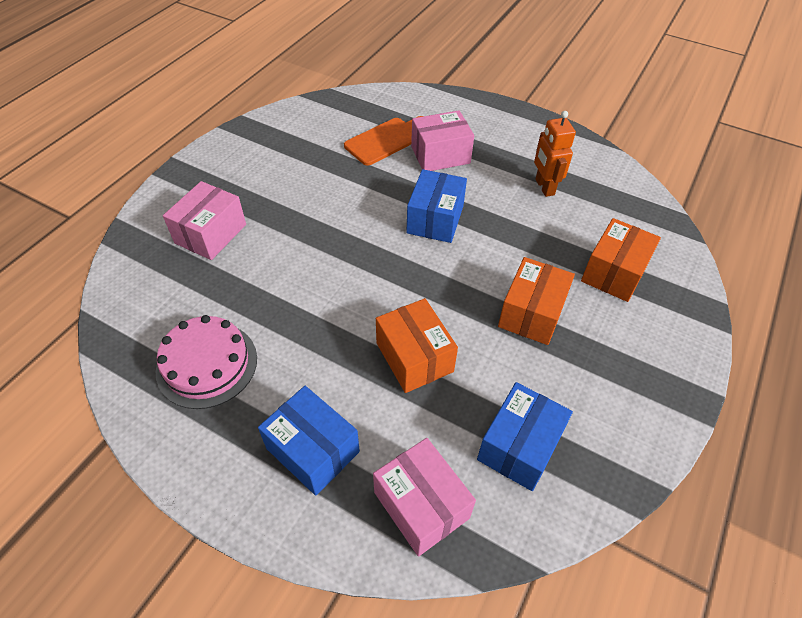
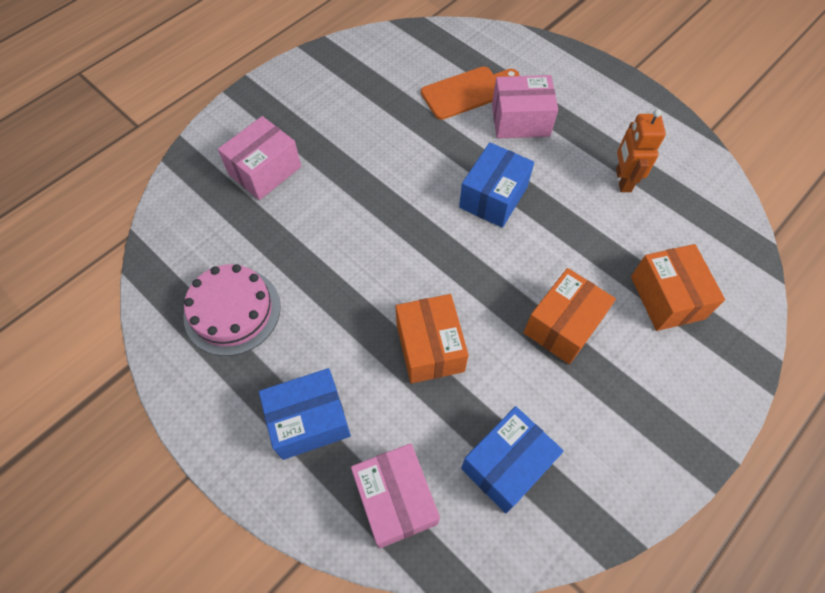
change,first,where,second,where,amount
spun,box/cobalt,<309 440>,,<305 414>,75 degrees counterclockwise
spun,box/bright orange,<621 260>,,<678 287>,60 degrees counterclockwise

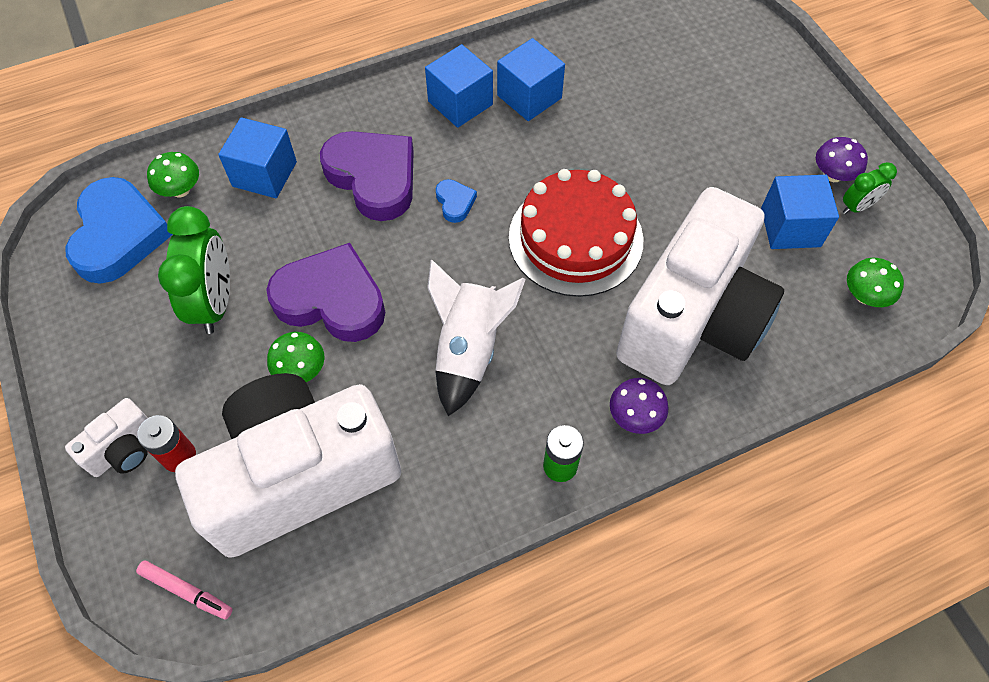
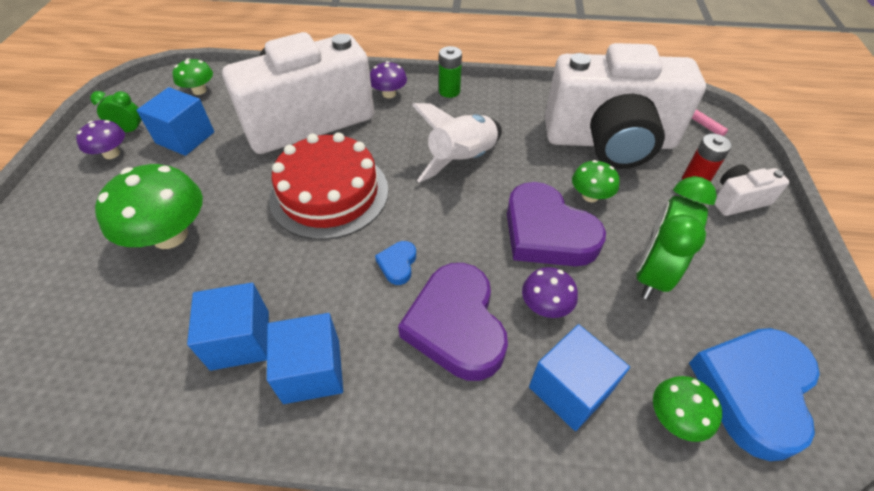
change,first,where,second,where,amount
appeared,,,toadstool/leaf-green,<149 206>,
appeared,,,toadstool/violet,<550 292>,

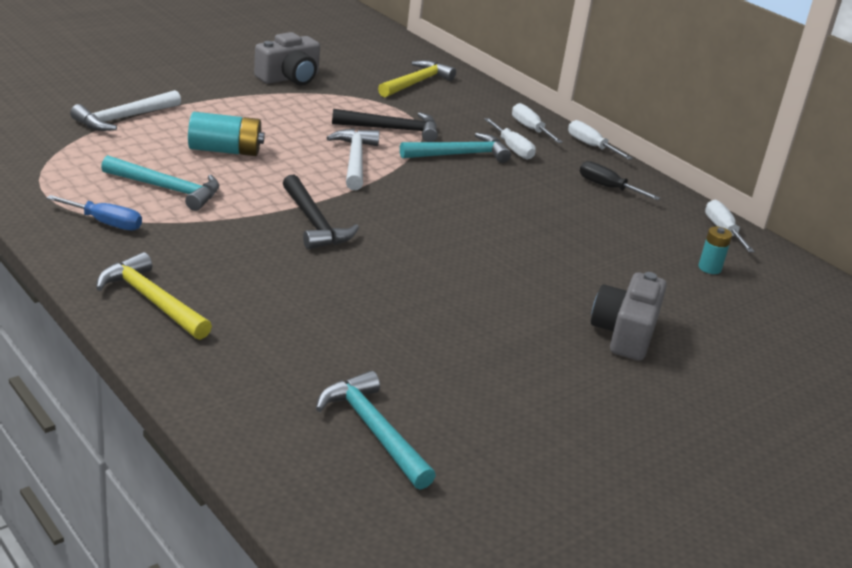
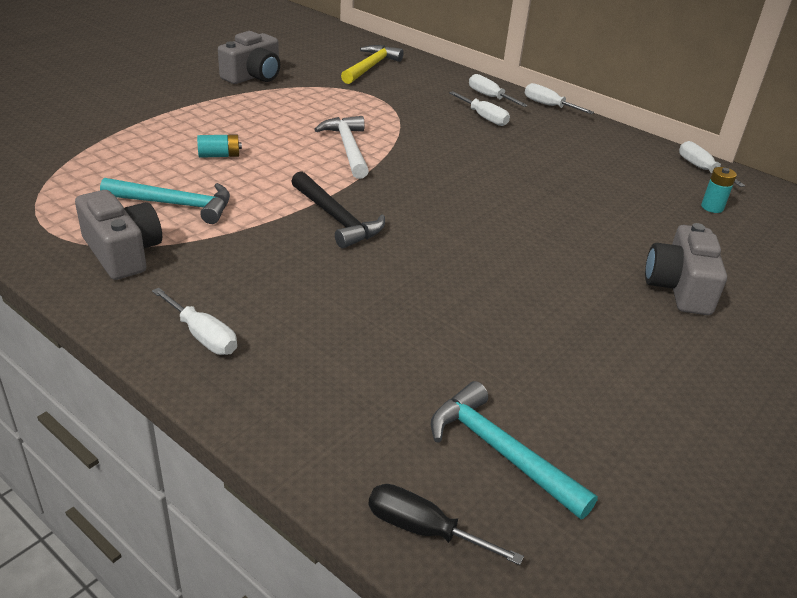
change,first,where,second,where,amount
exchanged,hand screwdriver/cobalt,<94 213>,photo camera/gray,<118 235>,
exchanged,hammer/golden,<154 296>,hand screwdriver/white,<194 321>,
size,AA battery/teal,<226 134>,,<219 146>,x0.58
relocated,hand screwdriver/ebony,<619 180>,,<446 524>,
missing,hammer/white,<125 110>,,,
missing,hammer/ebony,<385 125>,,,
missing,hammer/teal,<455 148>,,,

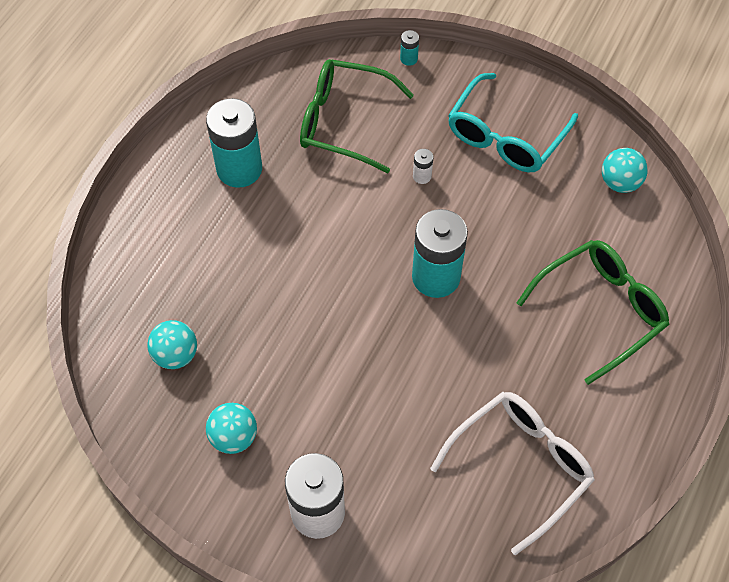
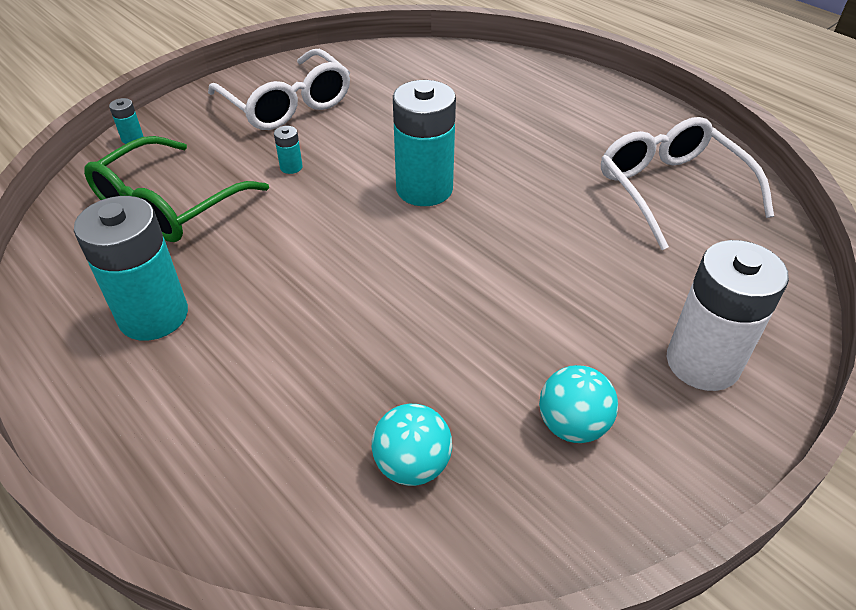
change,first,where,second,where,amount
colour,eyeglasses/teal,<513 122>,eyeglasses/white,<279 89>,
colour,AA battery/white,<423 166>,AA battery/teal,<288 150>,
missing,eyeglasses/leaf-green,<593 312>,,,
missing,play ball/teal,<625 170>,,,

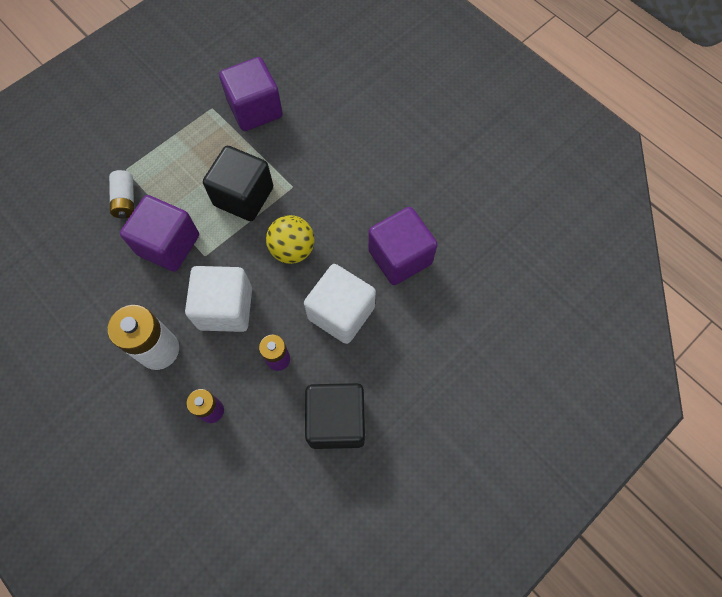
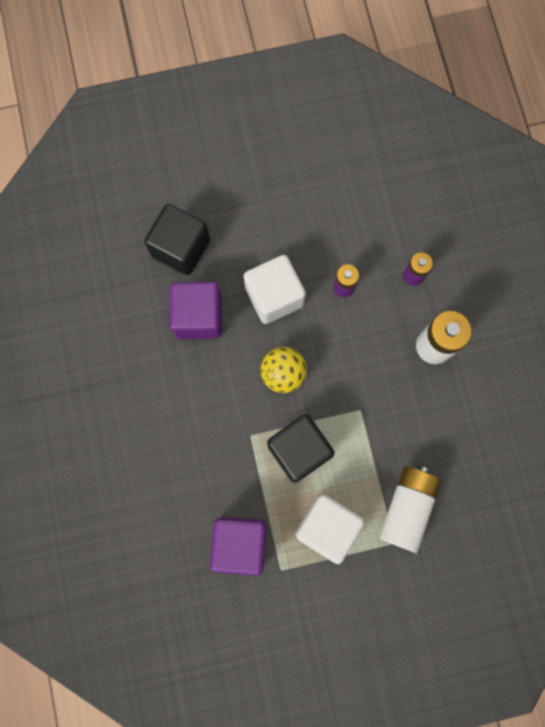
change,first,where,second,where,amount
relocated,solid cube/ebony,<335 416>,,<177 239>,
relocated,solid cube/white,<218 299>,,<329 529>,
size,AA battery/white,<121 194>,,<410 509>,x1.71
missing,solid cube/violet,<159 233>,,,

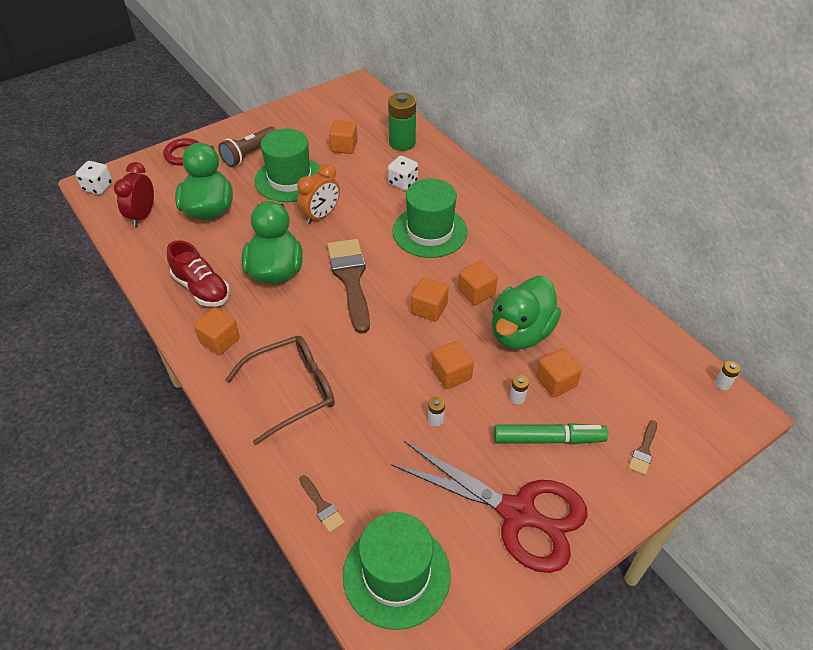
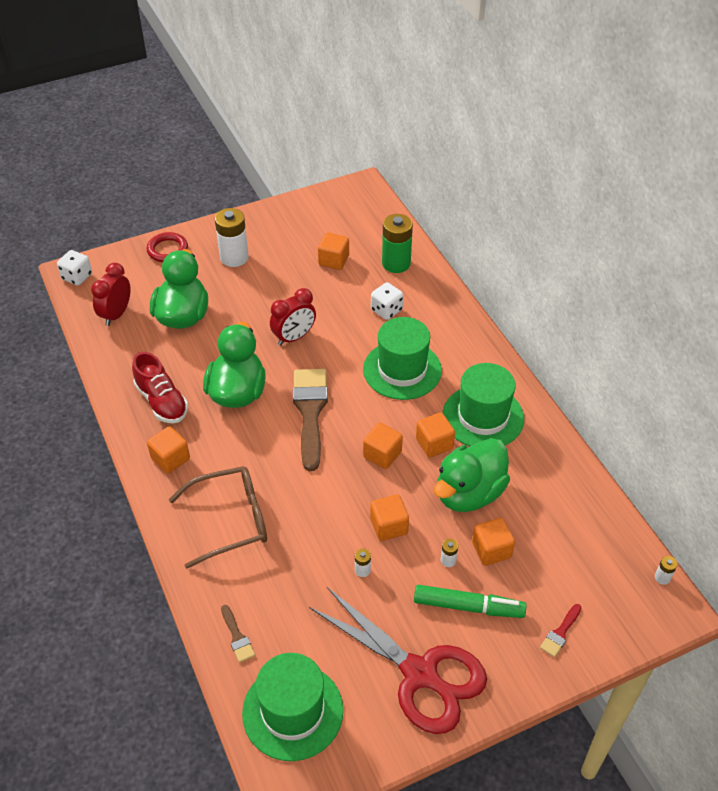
change,first,where,second,where,amount
exchanged,pocket torch/russet,<247 146>,AA battery/white,<232 237>,
colour,bedside clock/bright orange,<318 194>,bedside clock/red,<293 317>,
relocated,hat/leaf-green,<287 165>,,<483 404>,
colour,paintbrush/russet,<643 447>,paintbrush/red,<561 630>,

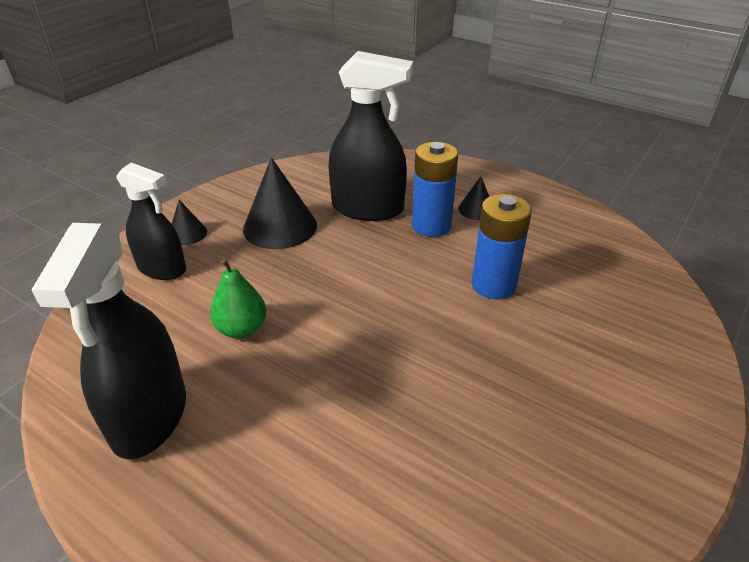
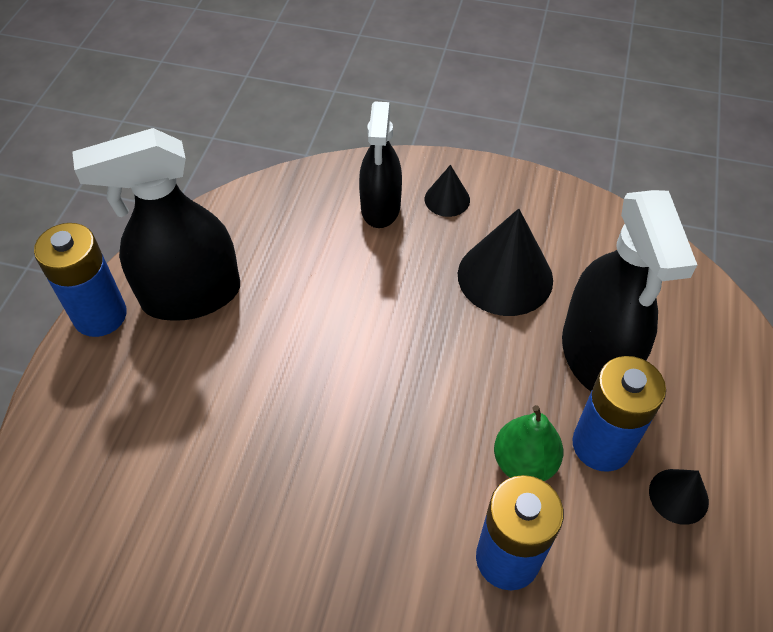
change,first,where,second,where,amount
appeared,,,AA battery/cobalt,<80 280>,
relocated,pear/leaf-green,<238 299>,,<528 443>,

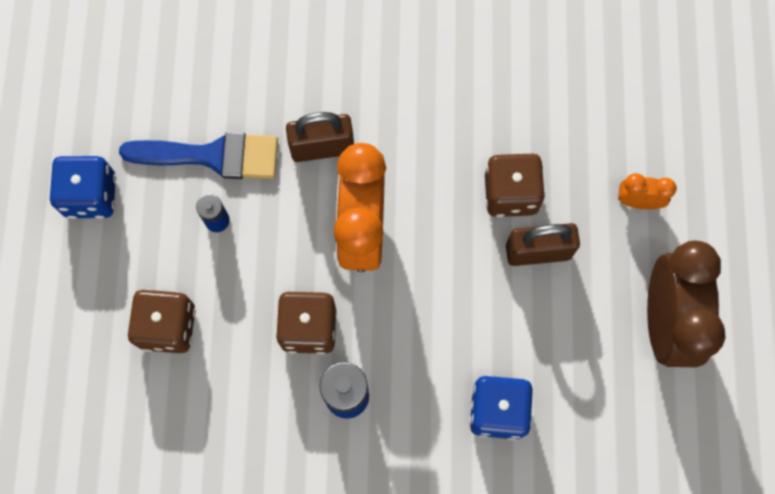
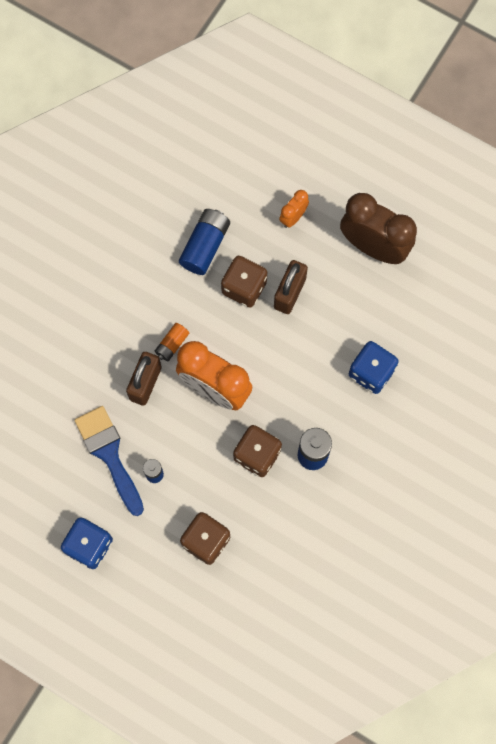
change,first,where,second,where,amount
spun,paintbrush/cobalt,<198 155>,,<109 461>,60 degrees counterclockwise
appeared,,,AA battery/bright orange,<172 342>,
appeared,,,AA battery/cobalt,<204 242>,

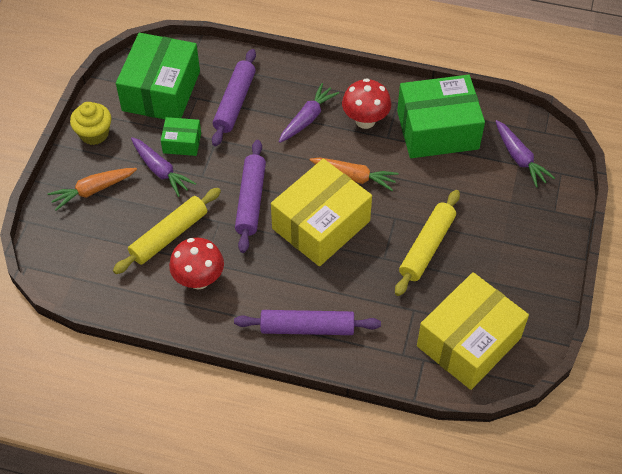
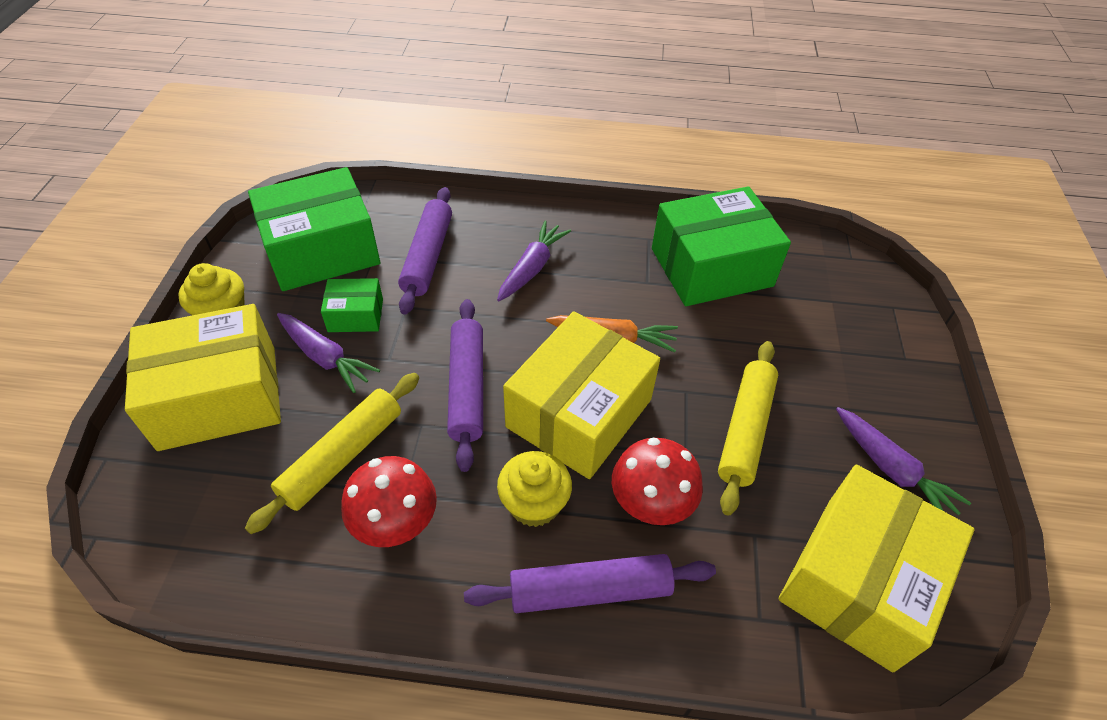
change,first,where,second,where,amount
exchanged,root vegetable/bright orange,<92 189>,box/golden,<203 377>,
spun,box/leaf-green,<158 76>,,<314 229>,60 degrees clockwise
appeared,,,muffin/golden,<534 489>,
relocated,toadstool/red,<366 103>,,<657 481>,
relocated,root vegetable/violet,<525 154>,,<903 461>,

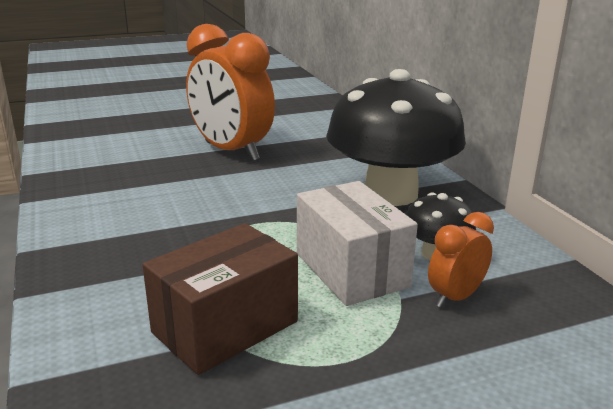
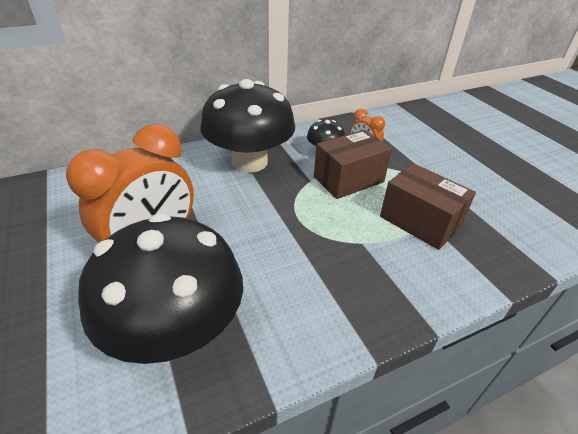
change,first,where,second,where,amount
appeared,,,toadstool/ebony,<160 288>,
colour,box/white,<357 243>,box/russet,<353 164>,

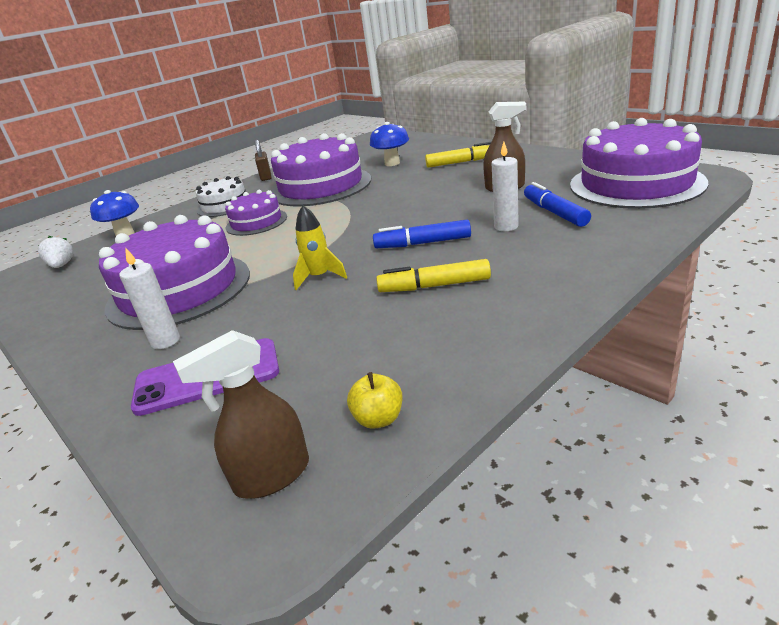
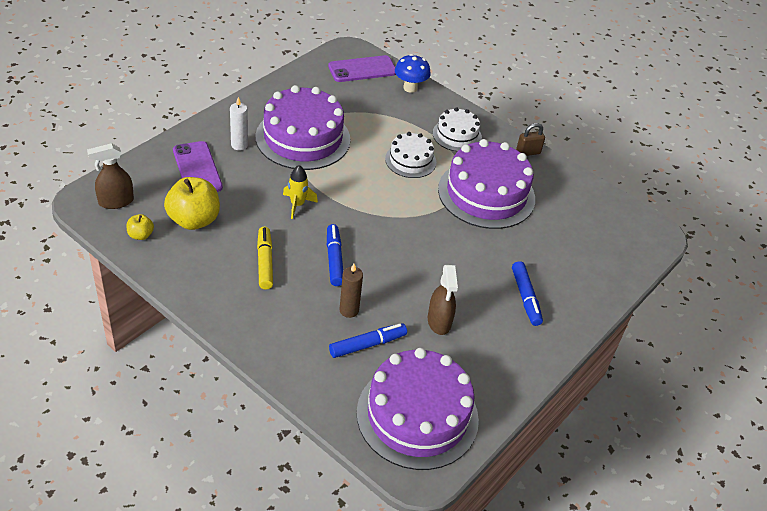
change,first,where,second,where,amount
spun,spray cleaner/russet,<241 414>,,<110 176>,75 degrees counterclockwise
appeared,,,apple fruit/golden,<192 203>,
exchanged,strawberry/white,<55 252>,smartphone/violet,<362 68>,
colour,candle/white,<505 186>,candle/russet,<351 291>,
colour,gateau/violet,<256 213>,gateau/white,<410 155>,
colour,felt pen/golden,<458 155>,felt pen/cobalt,<527 293>,
missing,toadstool/cobalt,<389 144>,,,

